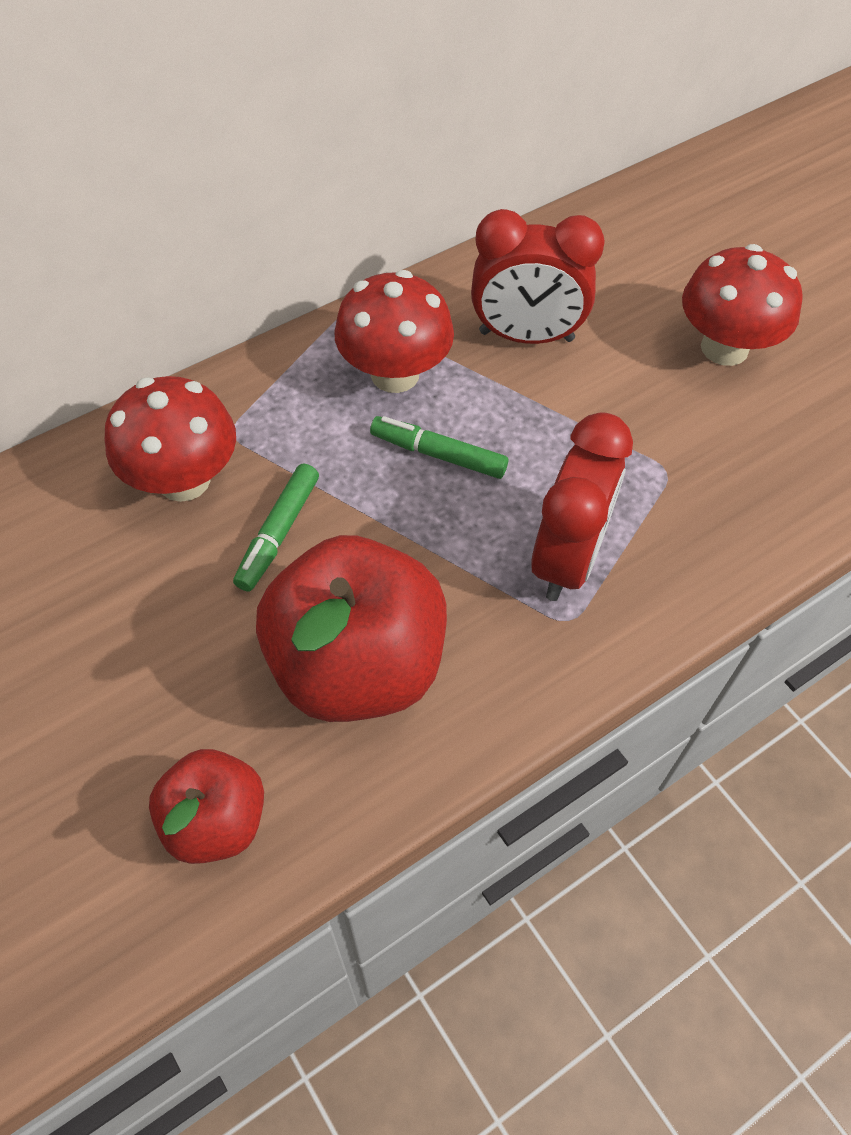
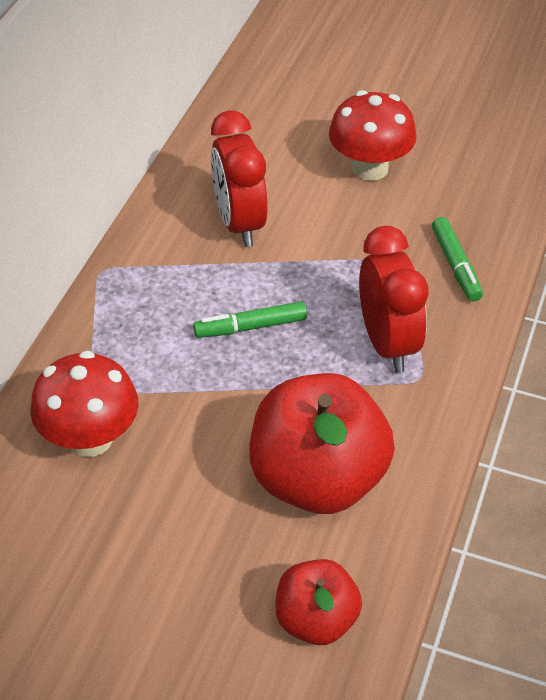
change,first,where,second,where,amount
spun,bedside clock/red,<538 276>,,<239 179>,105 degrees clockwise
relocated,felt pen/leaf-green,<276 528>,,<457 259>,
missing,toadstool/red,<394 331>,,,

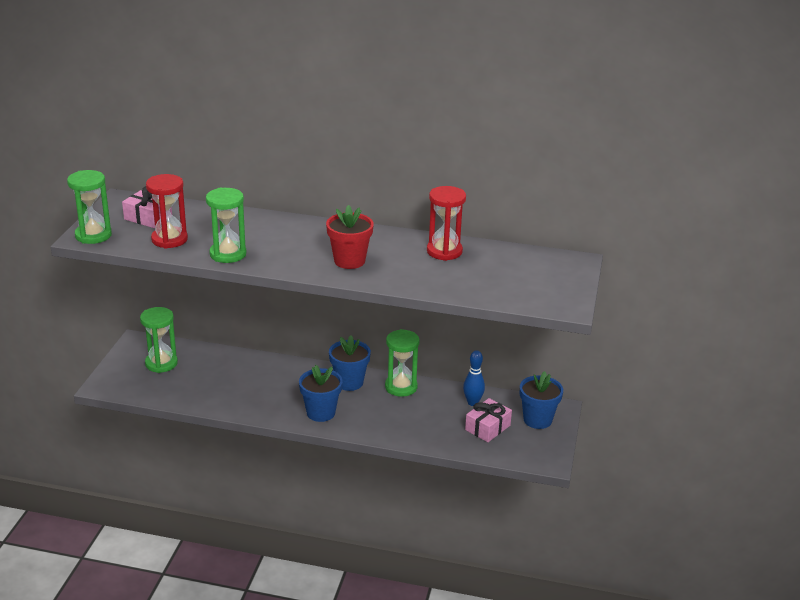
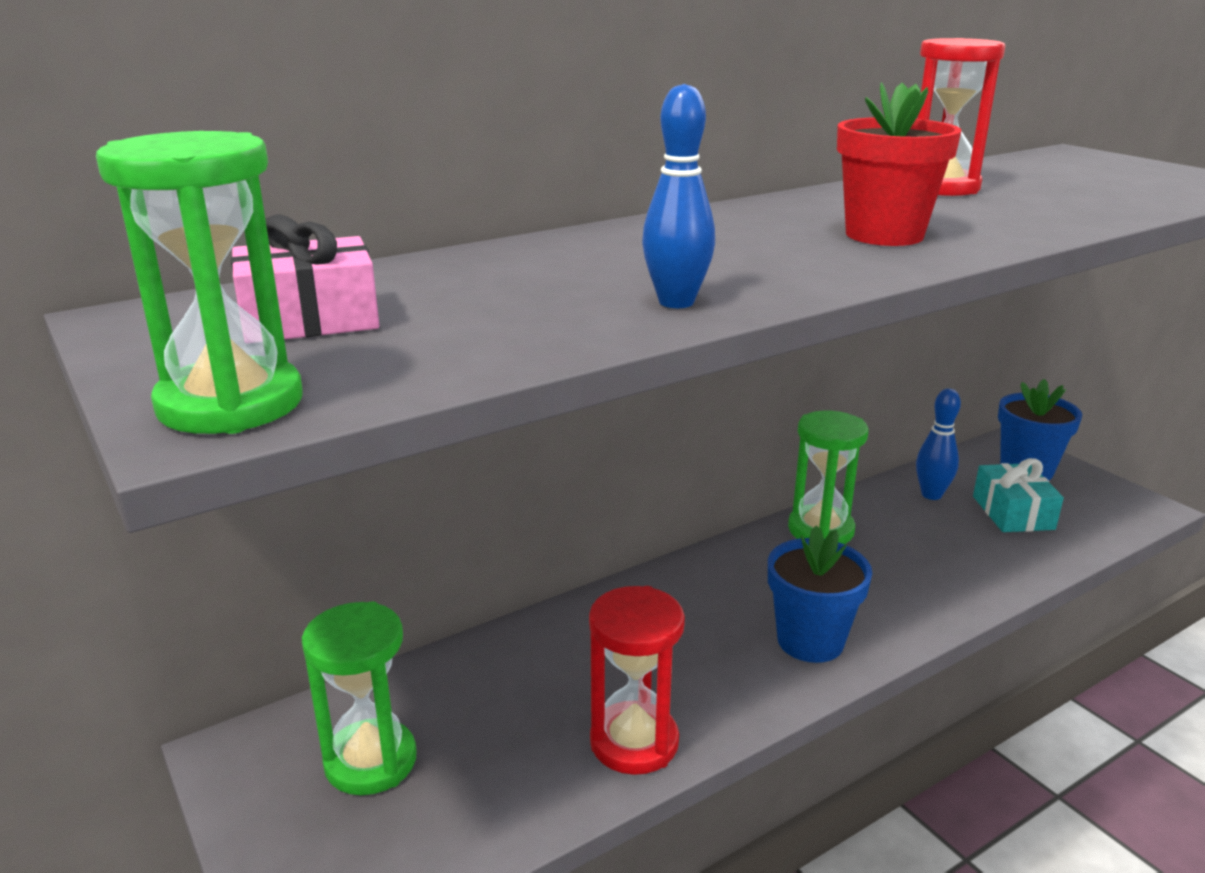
change,first,where,second,where,amount
relocated,sandglass/red,<167 211>,,<637 680>,
exchanged,sandglass/leaf-green,<226 225>,tenpin/cobalt,<678 196>,
colour,gift/rose-pink,<488 420>,gift/teal,<1018 495>,
missing,flower pot/cobalt,<350 363>,,,

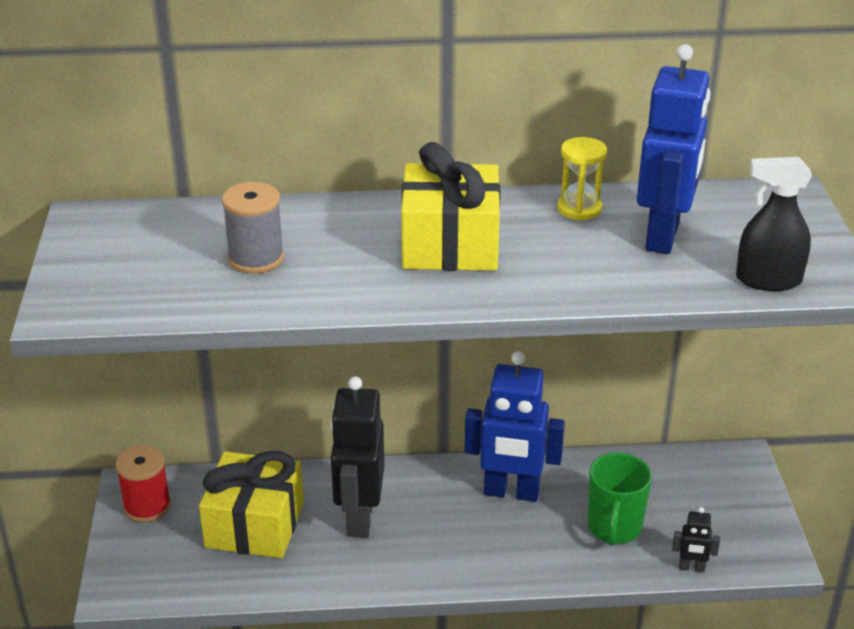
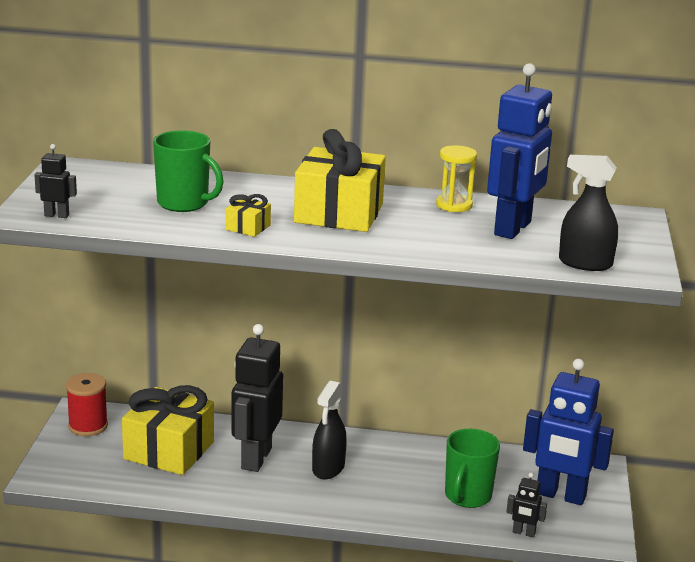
change,first,where,second,where,amount
appeared,,,robot figure/ebony,<55 181>,
exchanged,spool/gray,<253 228>,mug/leaf-green,<188 171>,
appeared,,,gift/golden,<248 215>,
appeared,,,spray cleaner/ebony,<329 430>,
relocated,robot figure/cobalt,<515 426>,,<568 432>,

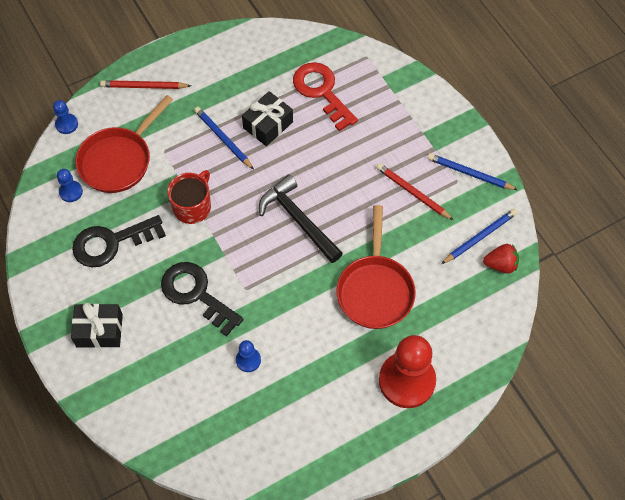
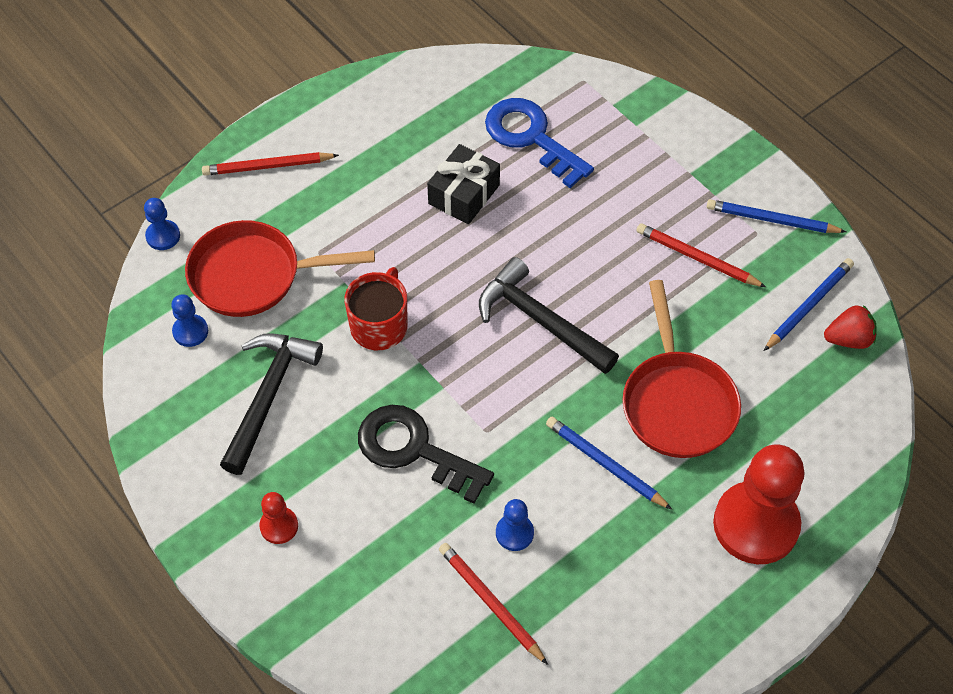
change,first,where,second,where,amount
spun,skillet/red,<124 144>,,<280 268>,60 degrees clockwise
exchanged,latchkey/ebony,<119 241>,hammer/ebony,<271 404>,
exchanged,gift/ebony,<97 325>,pawn/red,<278 518>,
appeared,,,pencil/red,<493 604>,
colour,latchkey/red,<325 96>,latchkey/cobalt,<539 143>,
relocated,pencil/cobalt,<224 138>,,<609 463>,

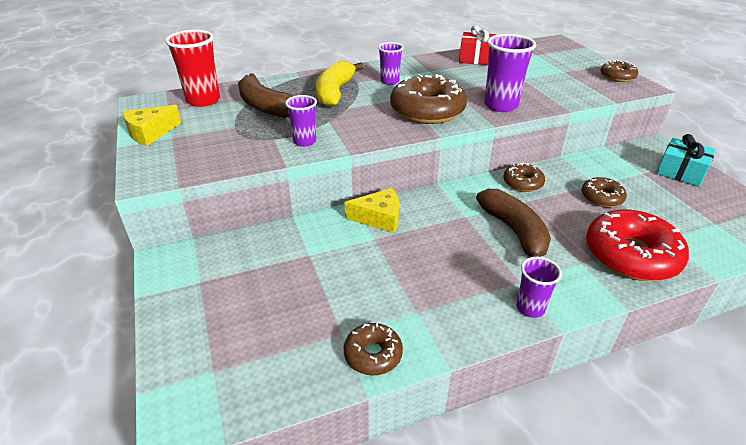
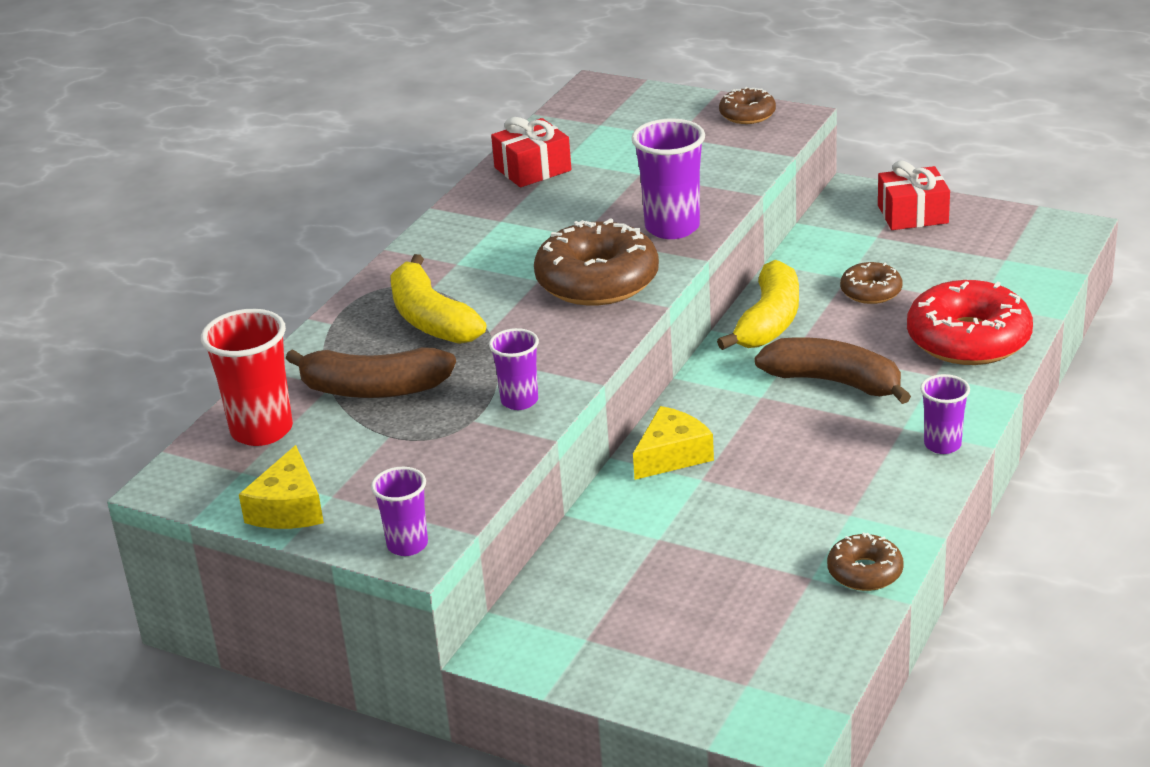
change,first,where,second,where,amount
relocated,tumbler/violet,<390 63>,,<399 511>,
exchanged,glazed donut/russet,<524 177>,banana fruit/golden,<758 305>,
colour,gift/teal,<686 160>,gift/red,<914 195>,

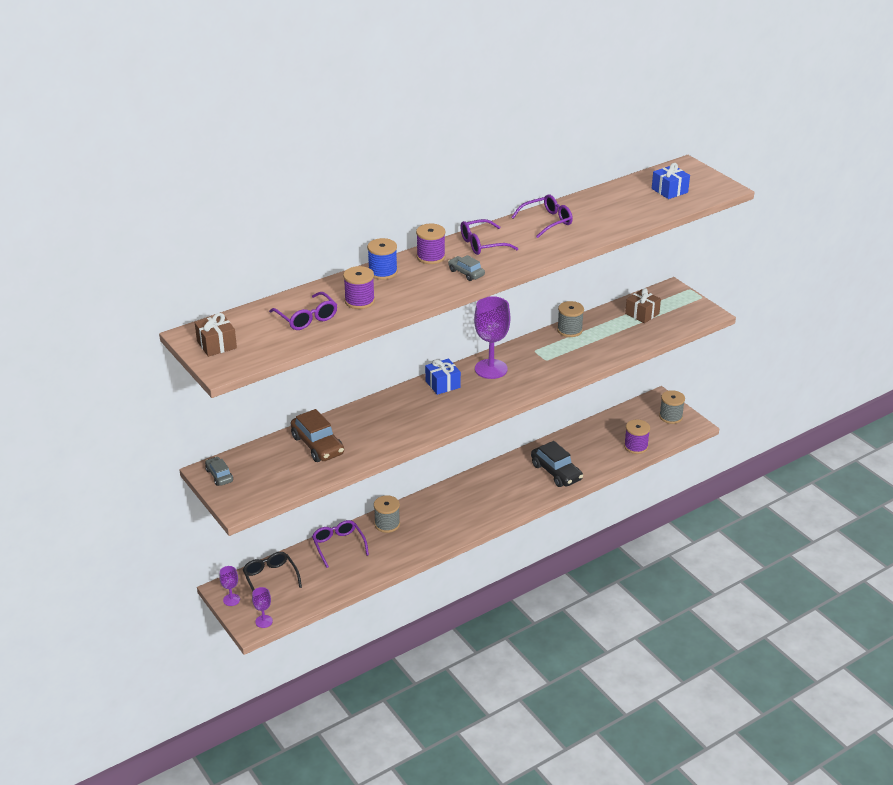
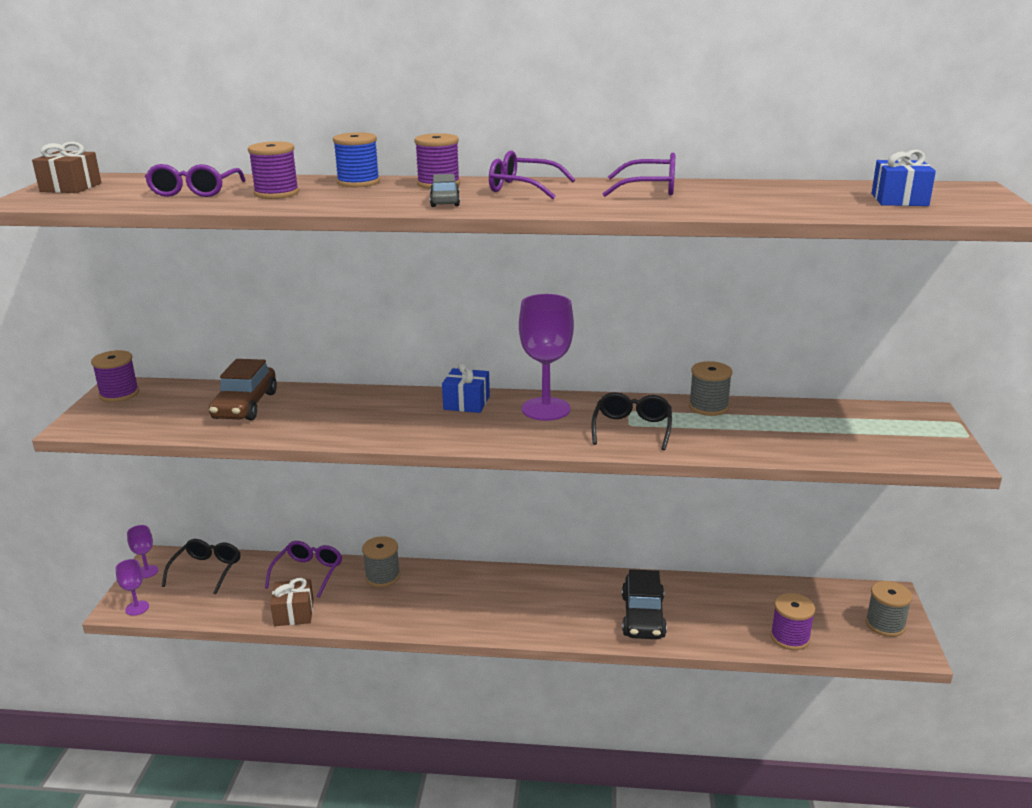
change,first,where,second,where,amount
exchanged,toy car/gray,<219 471>,spool/violet,<115 376>,
relocated,gift/russet,<643 305>,,<292 602>,
appeared,,,eyeglasses/ebony,<631 421>,

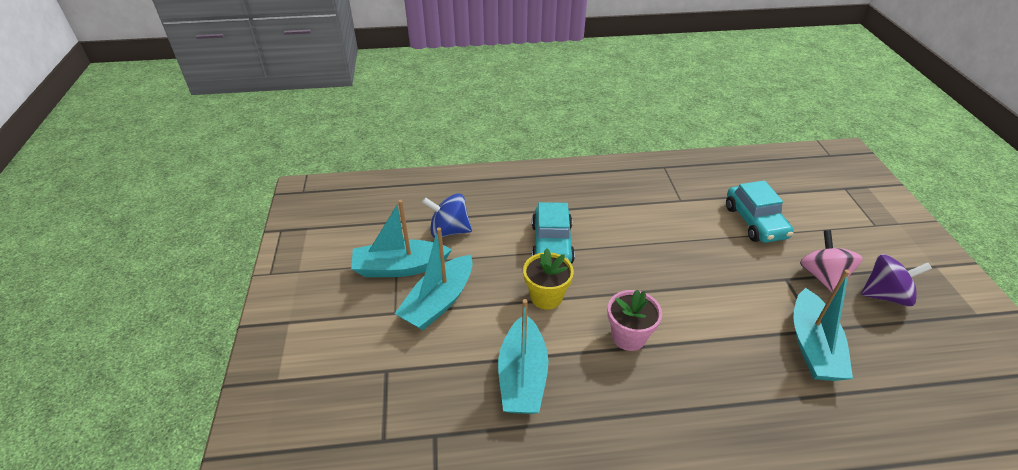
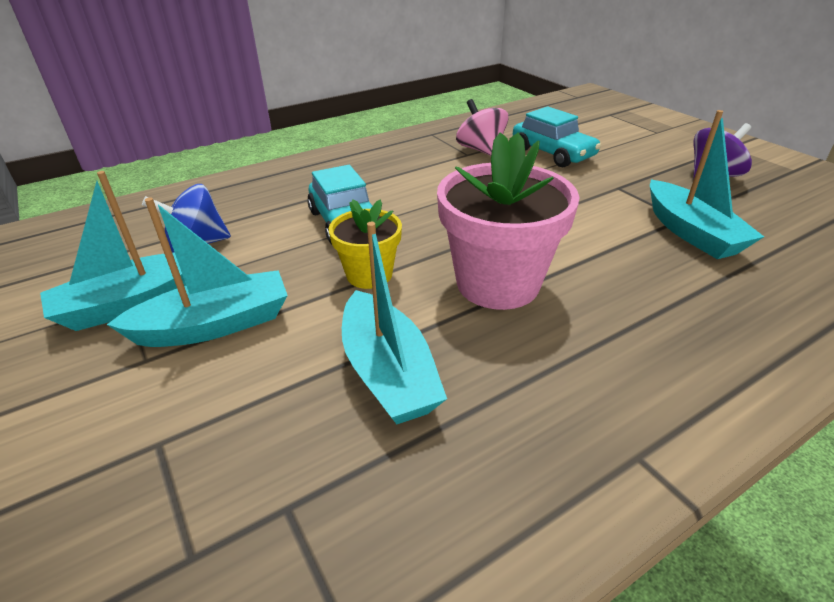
change,first,where,second,where,amount
spun,boat/teal,<434 278>,,<197 272>,120 degrees counterclockwise
size,flower pot/rose-pink,<634 320>,,<508 221>,x1.76
relocated,spinning top/rose-pink,<831 261>,,<482 127>,

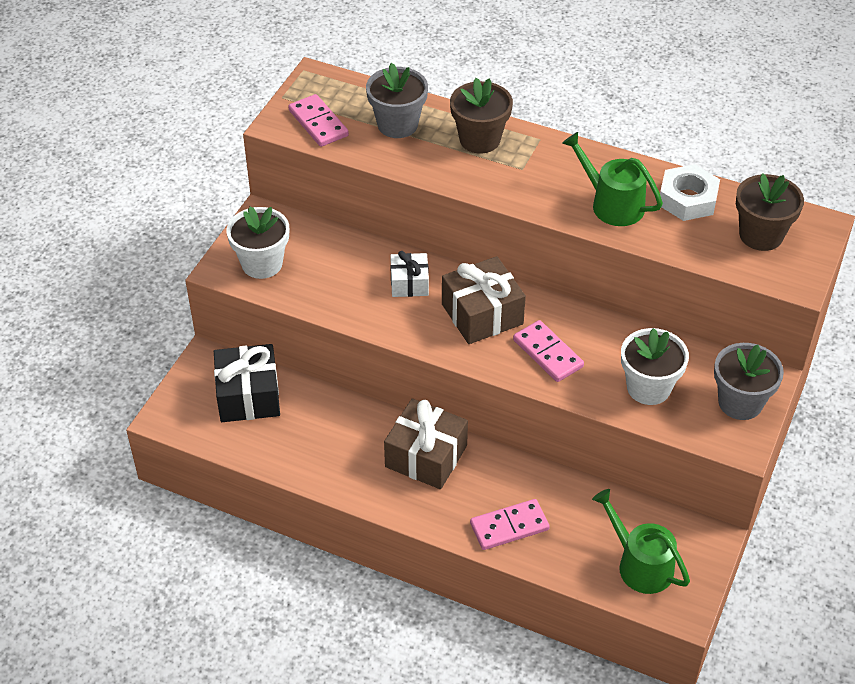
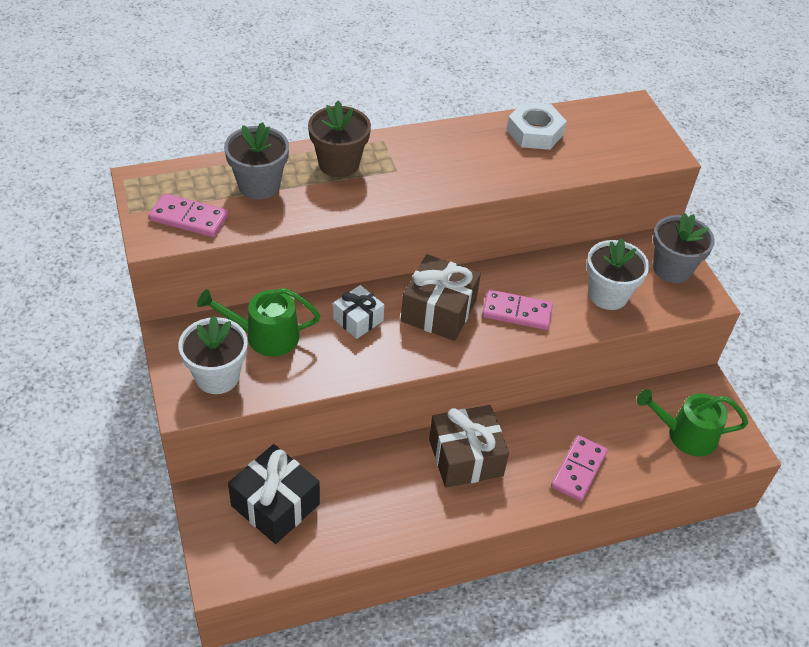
change,first,where,second,where,amount
relocated,watering can/leaf-green,<612 179>,,<258 322>,
missing,flower pot/russet,<770 212>,,,

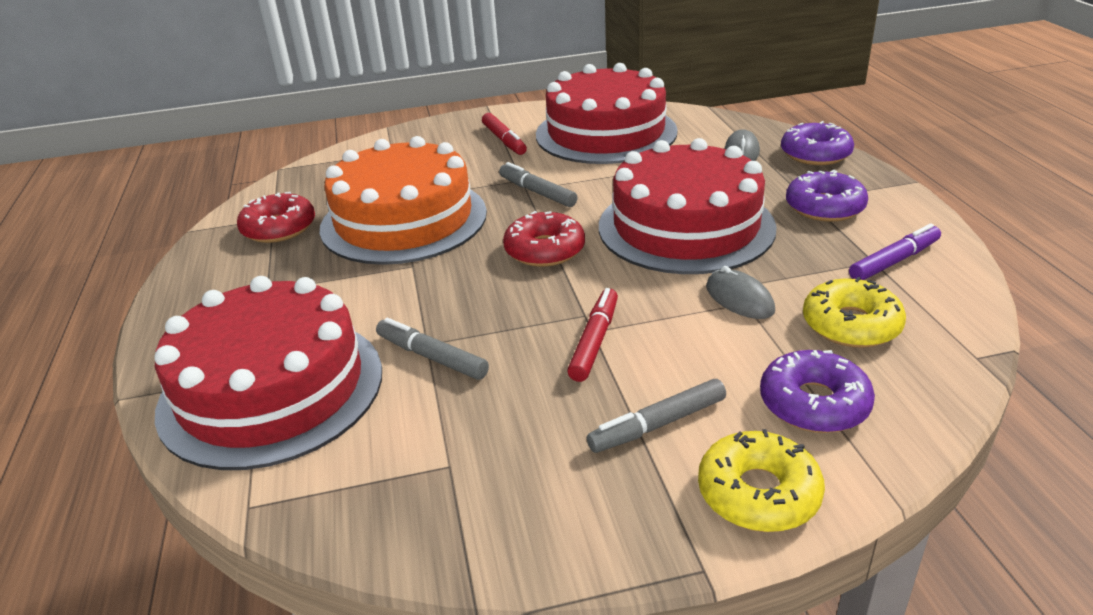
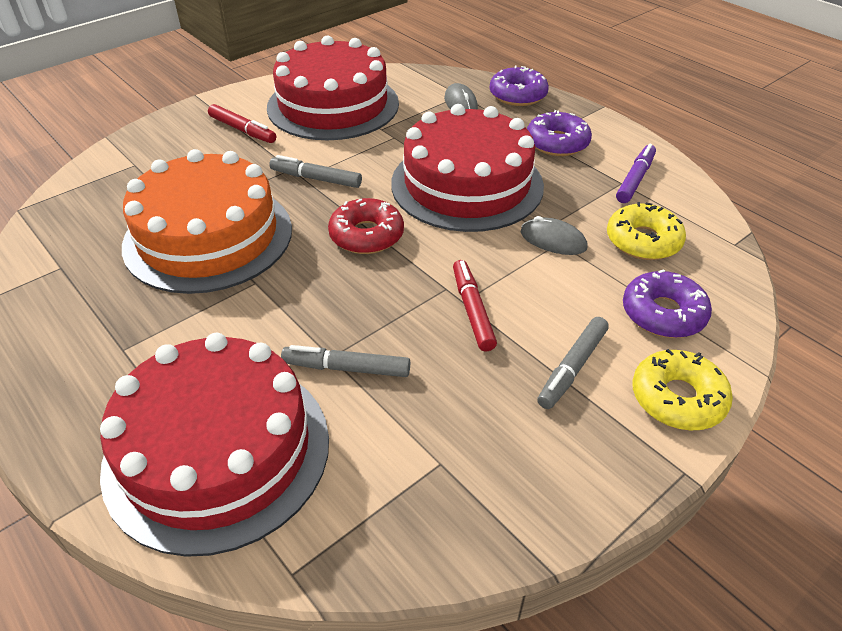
change,first,where,second,where,amount
missing,glazed donut/red,<276 217>,,,

